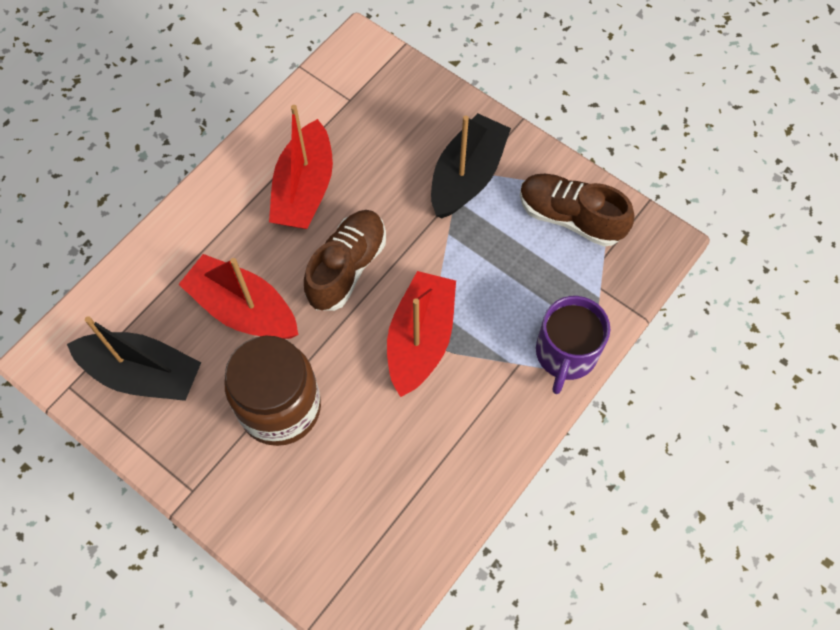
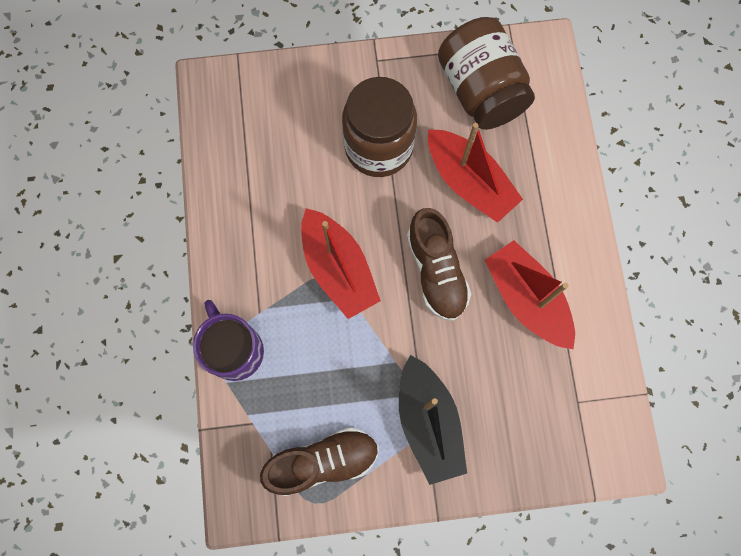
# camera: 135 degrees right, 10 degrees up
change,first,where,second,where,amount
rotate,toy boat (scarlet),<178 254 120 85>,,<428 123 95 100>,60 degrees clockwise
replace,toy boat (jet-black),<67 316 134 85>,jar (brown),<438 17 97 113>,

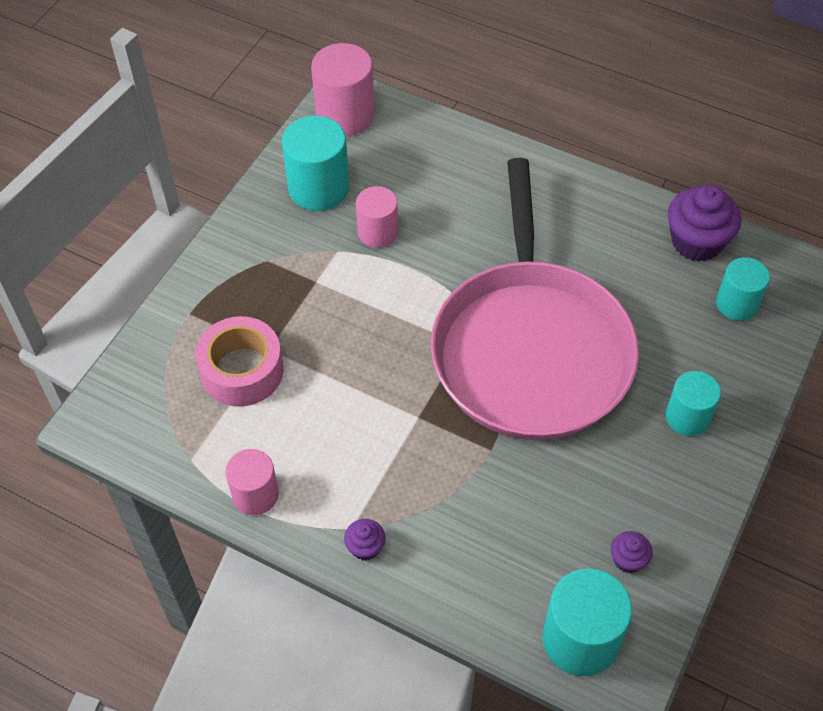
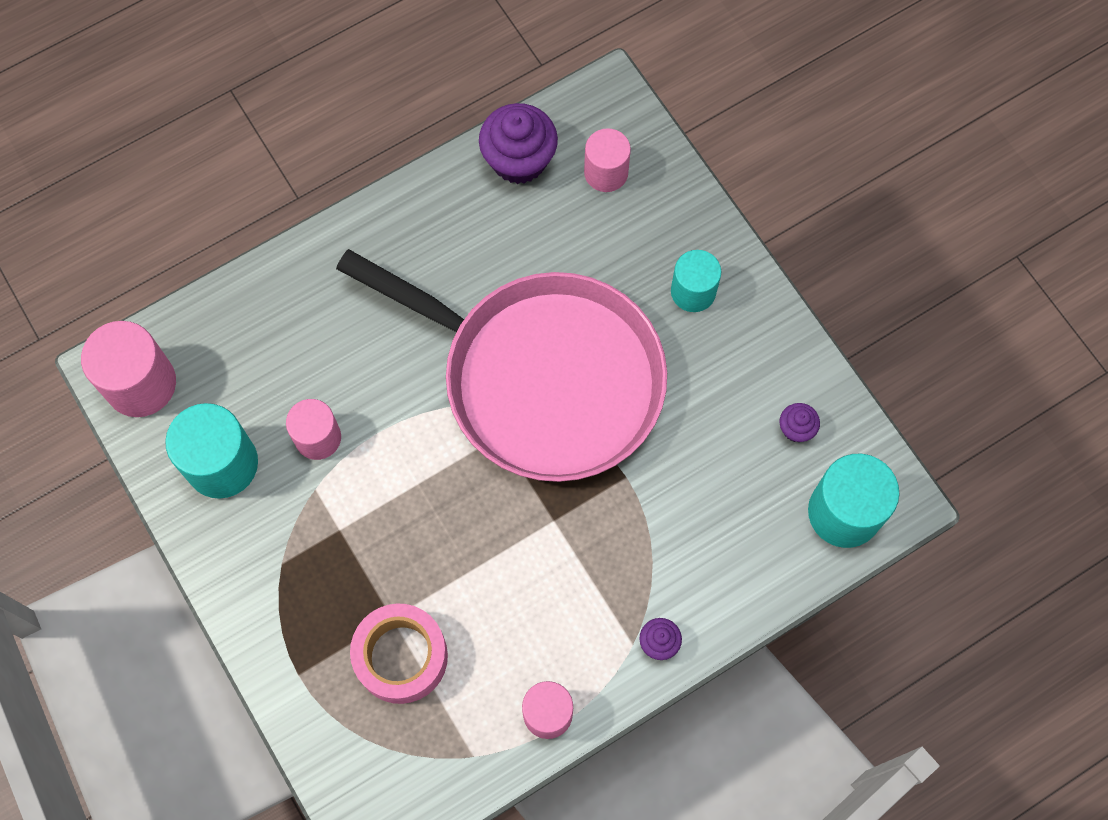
# camera: 60 degrees left, 15 degrees up
change,first,where,second,where,amount
recolor,solid cylinder (aqua),<716 257 54 64>,solid cylinder (rosy),<584 128 47 64>,

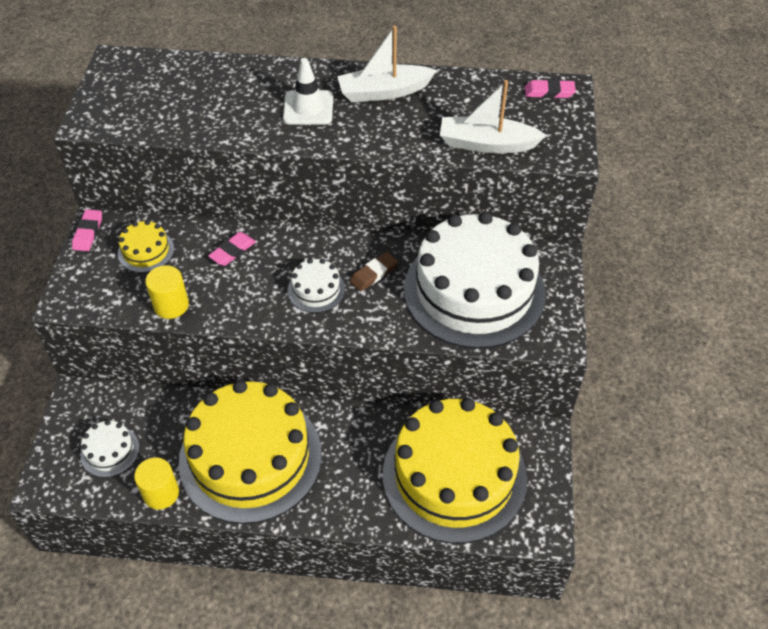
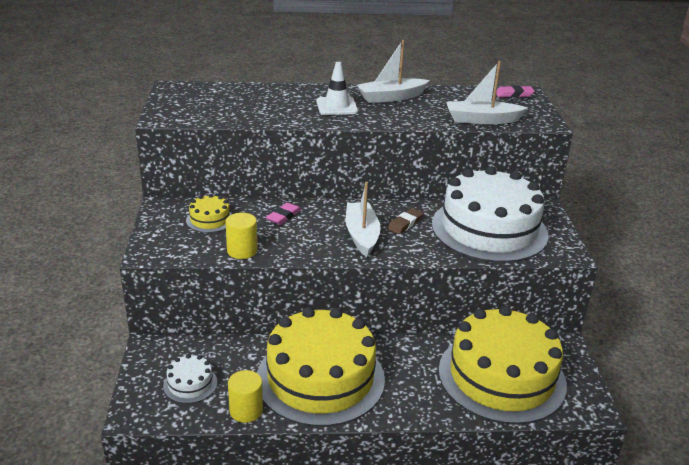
# camera: 10 degrees left, 20 degrees down
change,first,where,second,where,amount
delete,pencil eraser (rosy),<72 209 30 42>,,,
replace,gateau (snow-white),<288 259 57 54>,toy boat (snow-white),<346 182 34 75>,

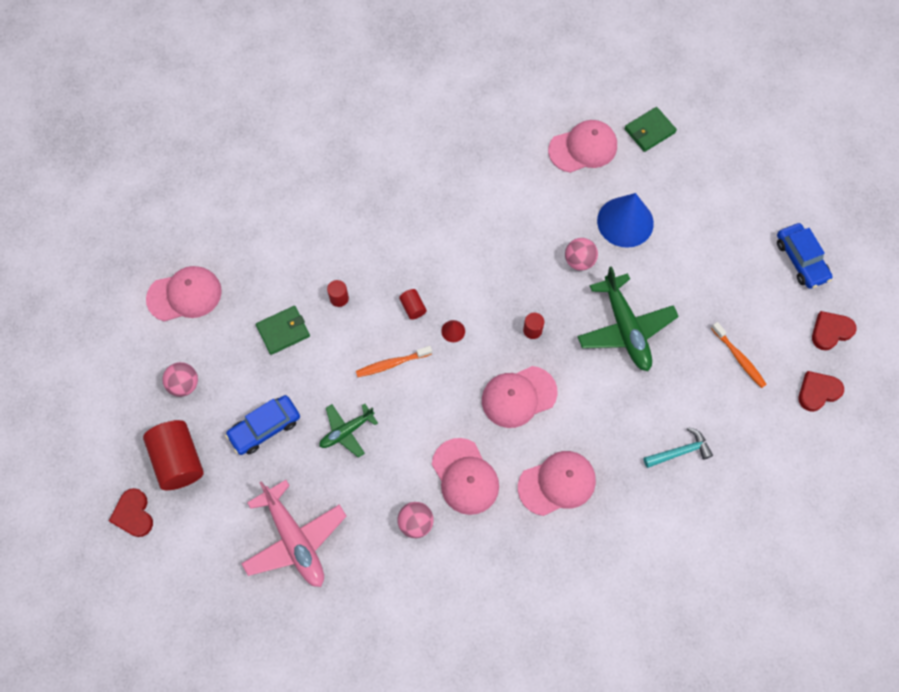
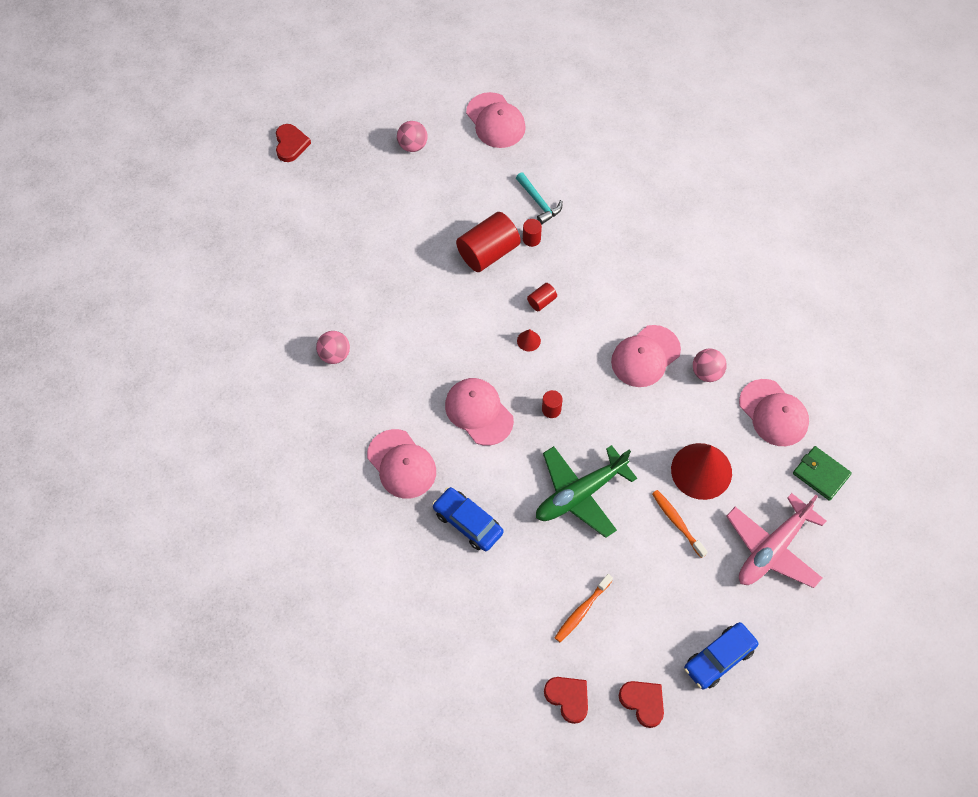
# camera: 75 degrees right, 5 degrees down
change,first,where,second,where,amount
recolor,cone (blue),<597 193 57 55>,cone (scarlet),<671 443 61 57>,
move,play ball (rosy),<565 238 33 33>,,<693 348 34 34>,
delete,card wallet (emerald),<256 306 54 49>,,,
move,toothbrush (orange-coloured),<356 346 76 31>,,<652 490 56 68>,
move,toy car (blue),<225 395 75 60>,,<432 487 71 64>,
delete,aeroplane (emerald),<319 404 59 54>,,,
move,solid cylinder (scarlet),<143 420 61 70>,,<456 212 65 60>,
move,hammer (aqua),<644 427 69 41>,,<516 172 46 52>,
move,baseball cap (rosy),<432 438 67 77>,,<611 325 70 62>,
move,aeroplane (rosy),<241 480 106 107>,,<726 493 100 95>,
rotate,love heart (scarlet),<109 488 44 49>,,<276 124 35 38>,120 degrees clockwise

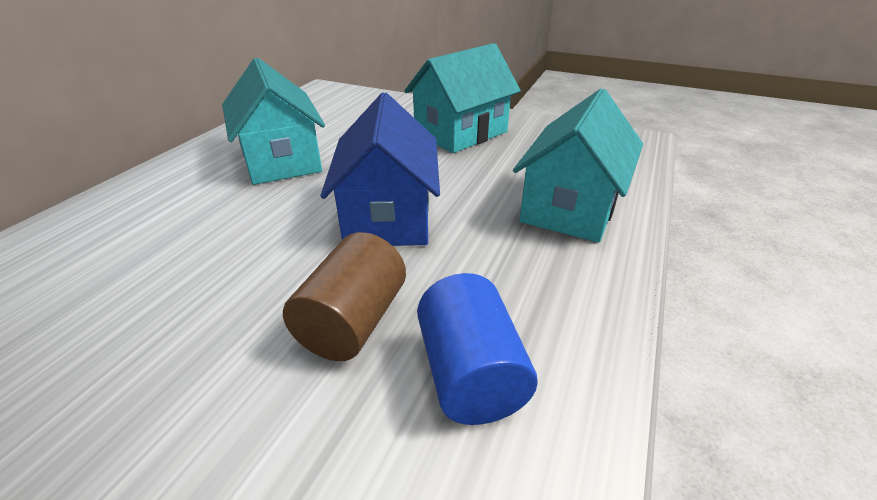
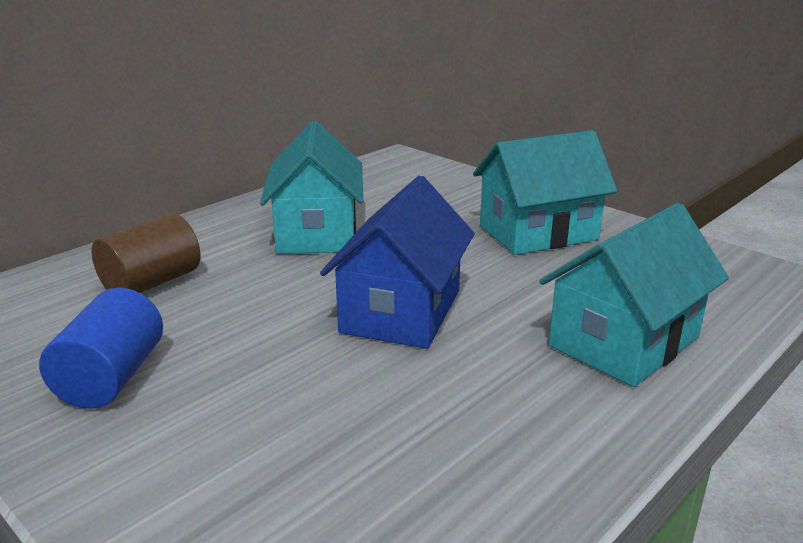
# camera: 20 degrees right, 10 degrees down
change,first,where,second,where,amount
move,solid cylinder (brown),<283 232 123 129>,,<91 213 109 80>,
move,solid cylinder (blue),<417 273 121 152>,,<39 288 124 121>,

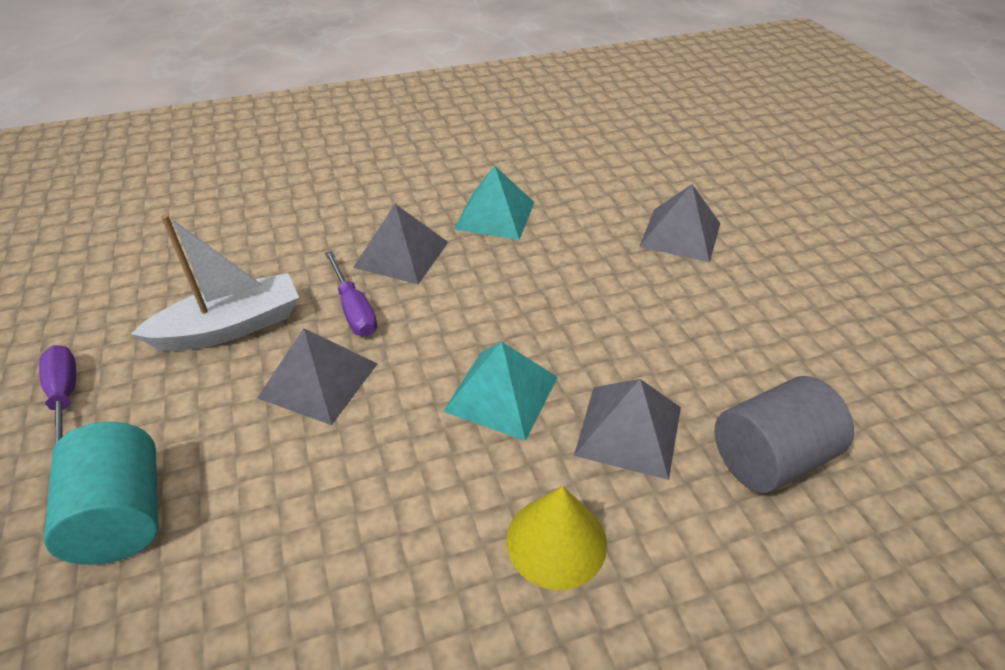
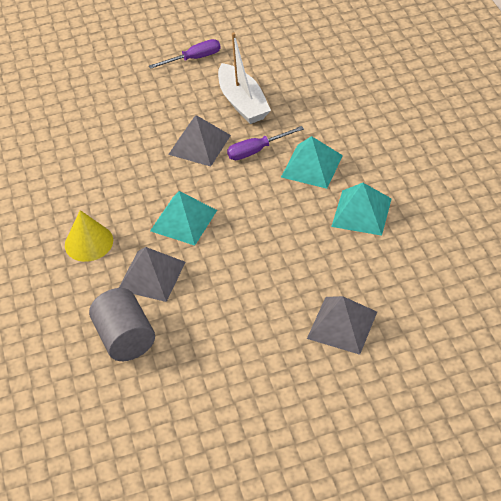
# camera: 95 degrees right, 5 degrees up
change,first,where,second,where,amount
recolor,pyramid (grey),<353 204 95 80>,pyramid (aqua),<281 136 62 53>,
delete,solid cylinder (aqua),<44 422 114 143>,,,

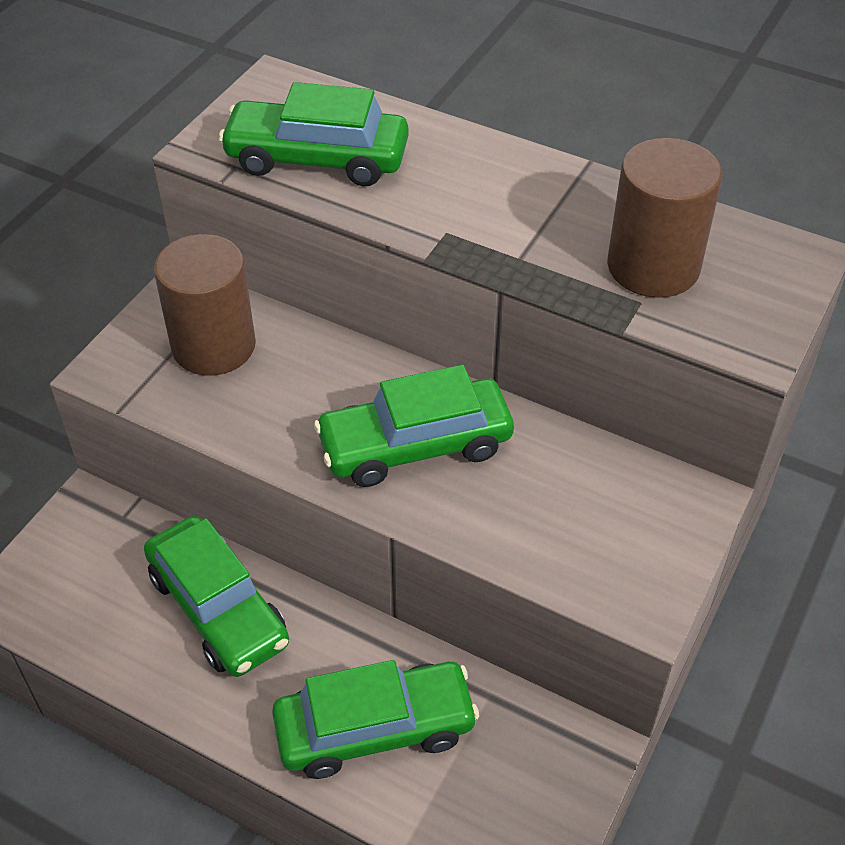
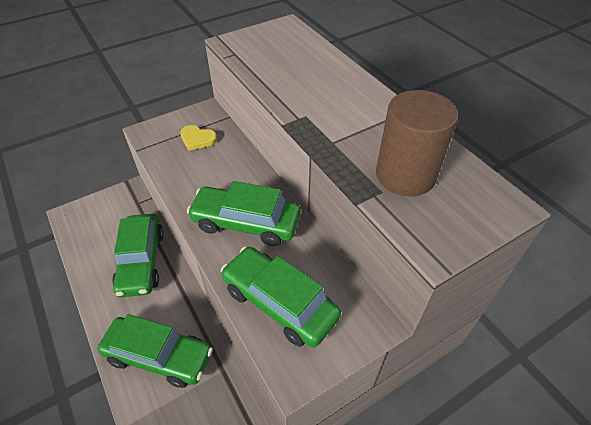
# camera: 30 degrees right, 0 degrees up
change,first,where,second,where,amount
move,toy car (emerald),<219 82 190 104>,,<221 247 120 101>,
replace,solid cylinder (brown),<154 234 102 142>,love heart (bright yellow),<180 125 37 26>,

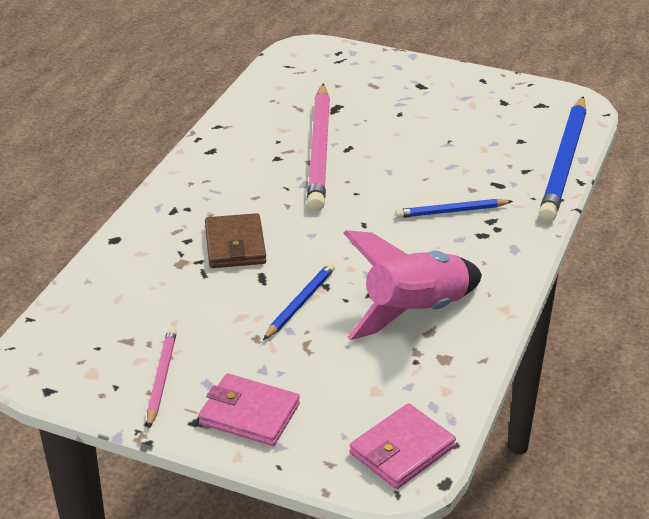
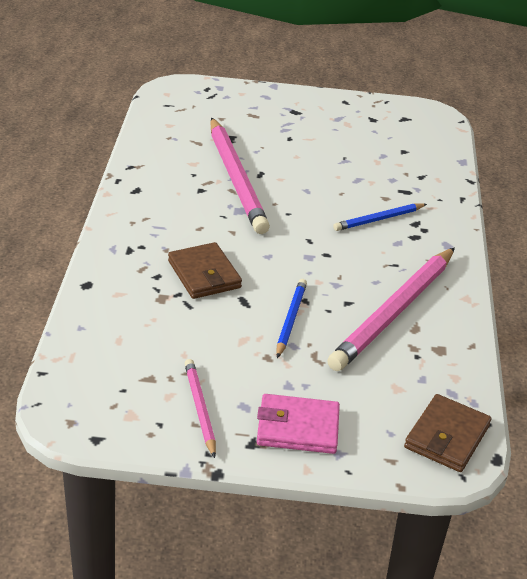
# camera: 20 degrees left, 0 degrees up
change,first,where,second,where,amount
delete,lead pencil (blue),<539 96 47 126>,,,
replace,toy rocket (rosy),<343 230 139 110>,lead pencil (rosy),<327 247 128 124>,
recolor,card wallet (rosy),<350 403 106 86>,card wallet (brown),<404 394 87 78>,

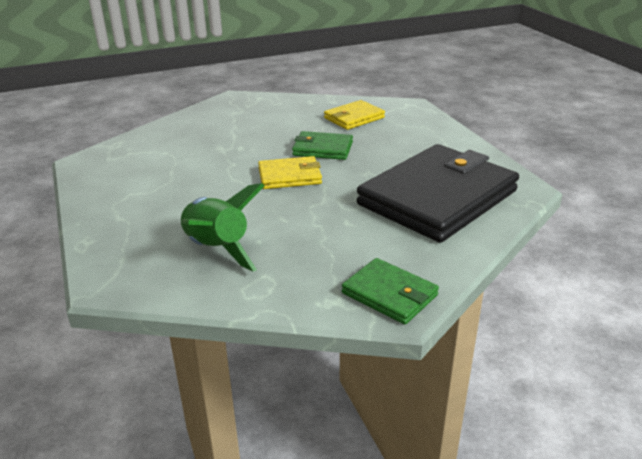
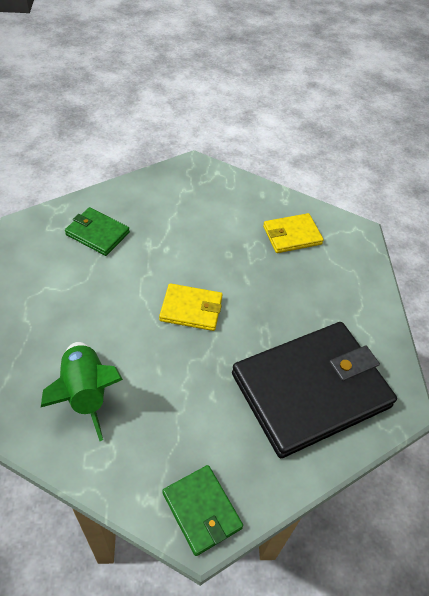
# camera: 15 degrees right, 20 degrees up
change,first,where,second,where,amount
move,card wallet (emerald),<292 131 61 29>,,<65 207 65 49>,

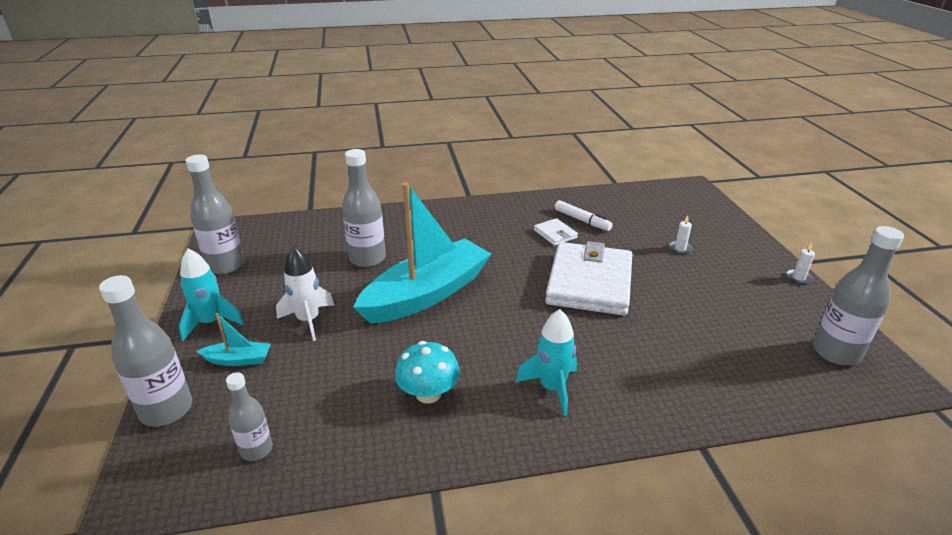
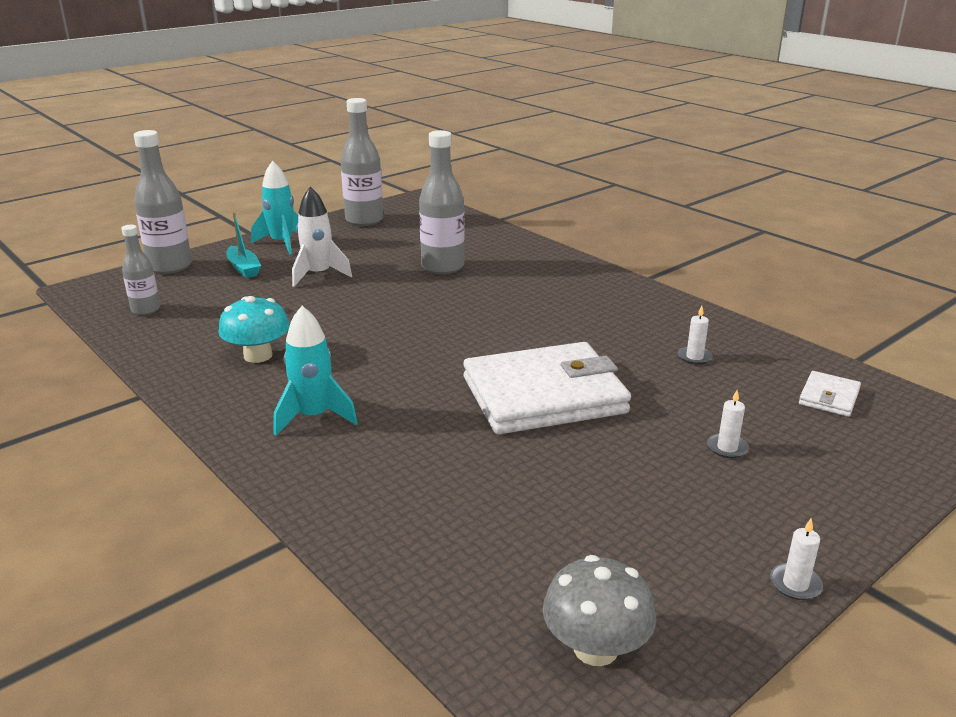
# camera: 60 degrees right, 5 degrees down
change,first,where,second,where,amount
delete,toy boat (aqua),<353 182 138 142>,,,
replace,marker pen (snow-white),<555 200 58 31>,wax candle (snow-white),<678 306 35 59>,
move,card wallet (snow-white),<534 218 44 28>,,<799 371 62 46>,
replace,bottle (grey),<813 226 91 139>,toadstool (grey),<543 555 113 111>,

